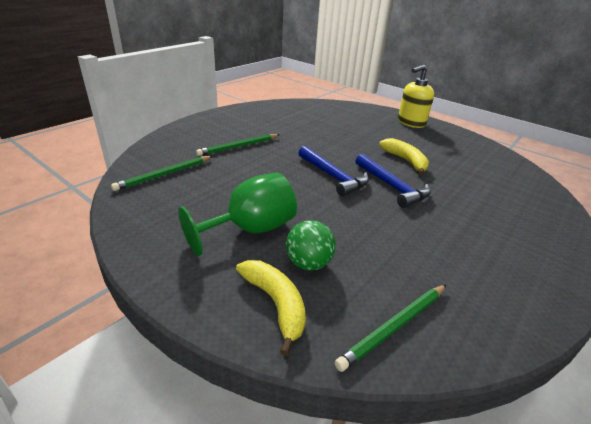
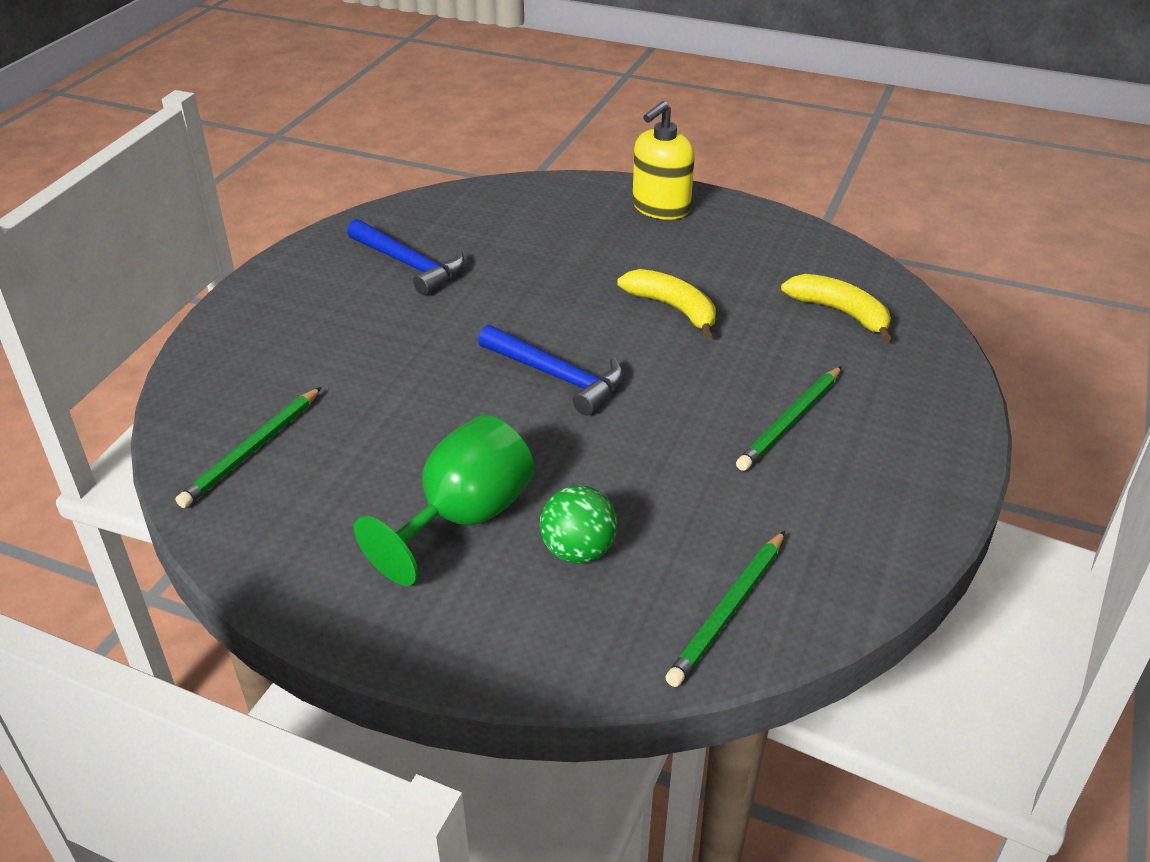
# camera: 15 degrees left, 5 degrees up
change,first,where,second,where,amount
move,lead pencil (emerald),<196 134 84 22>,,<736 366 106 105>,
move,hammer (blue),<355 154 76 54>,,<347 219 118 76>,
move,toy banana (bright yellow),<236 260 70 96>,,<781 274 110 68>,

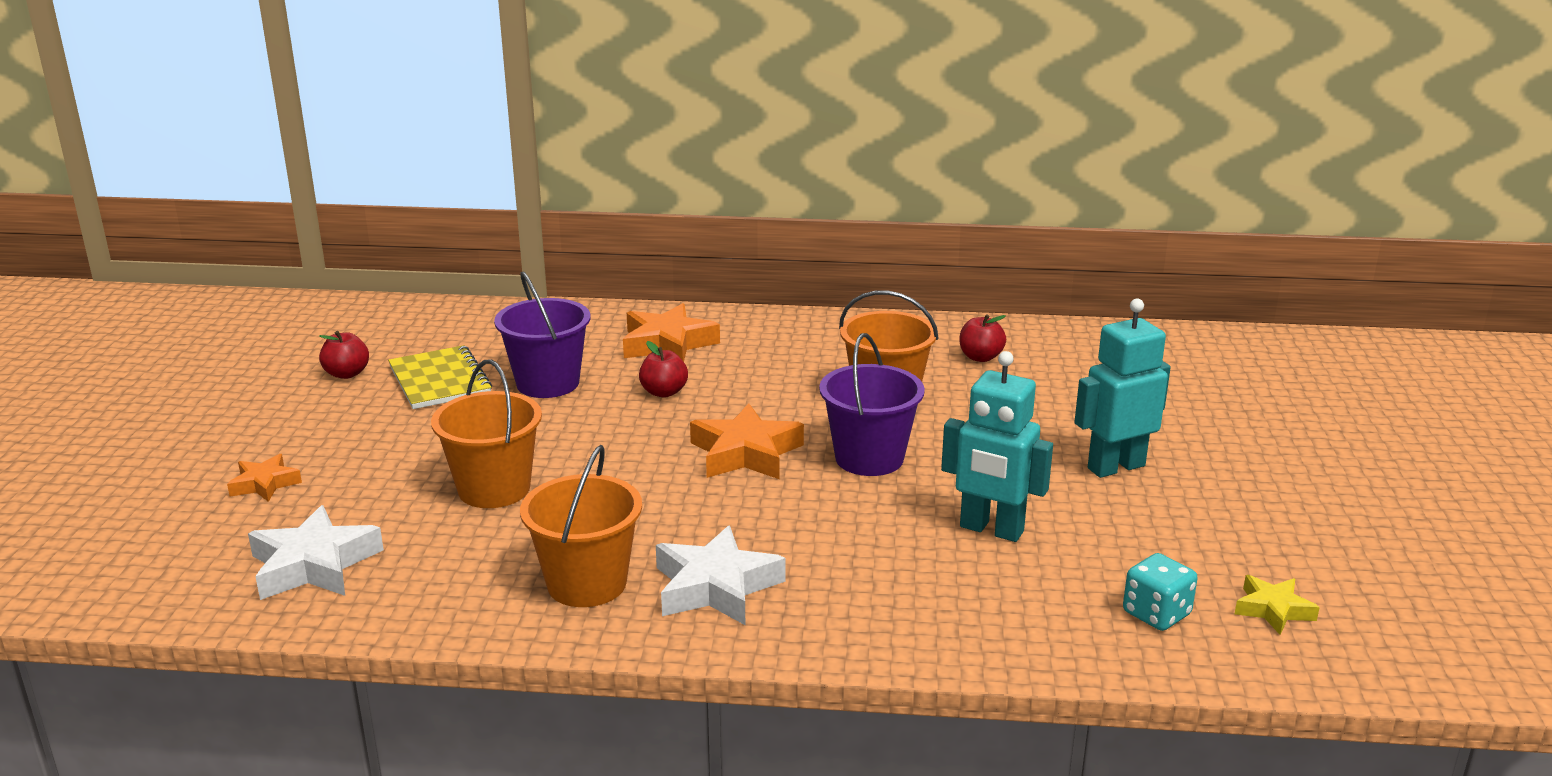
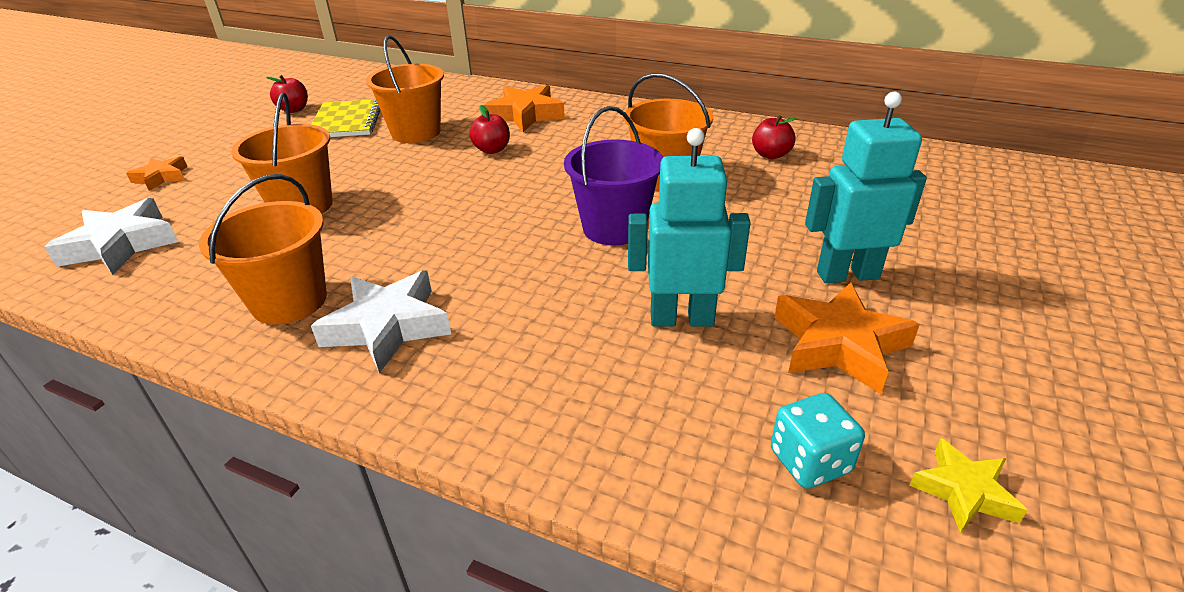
# camera: 20 degrees right, 10 degrees up
change,first,where,second,where,amount
recolor,pail (violet),<494 271 97 127>,pail (orange-coloured),<366 35 78 108>,
rotate,toy robot (aqua),<941 351 112 191>,,<628 128 123 199>,135 degrees clockwise
move,five-pointed star (orange-coloured),<690 403 114 76>,,<774 282 146 112>,

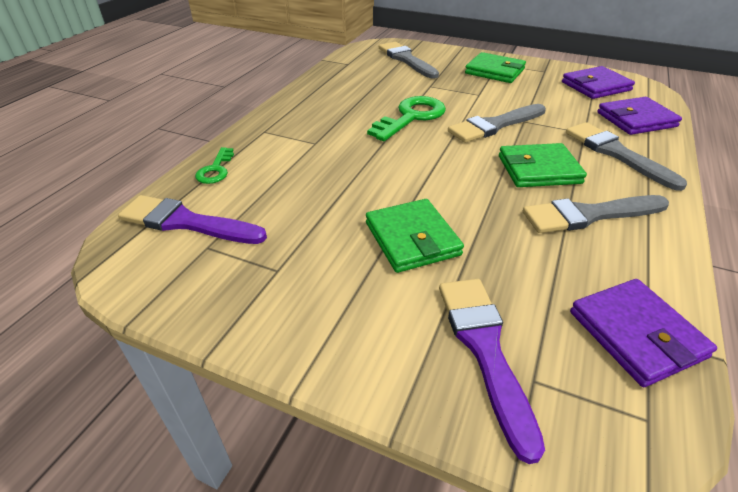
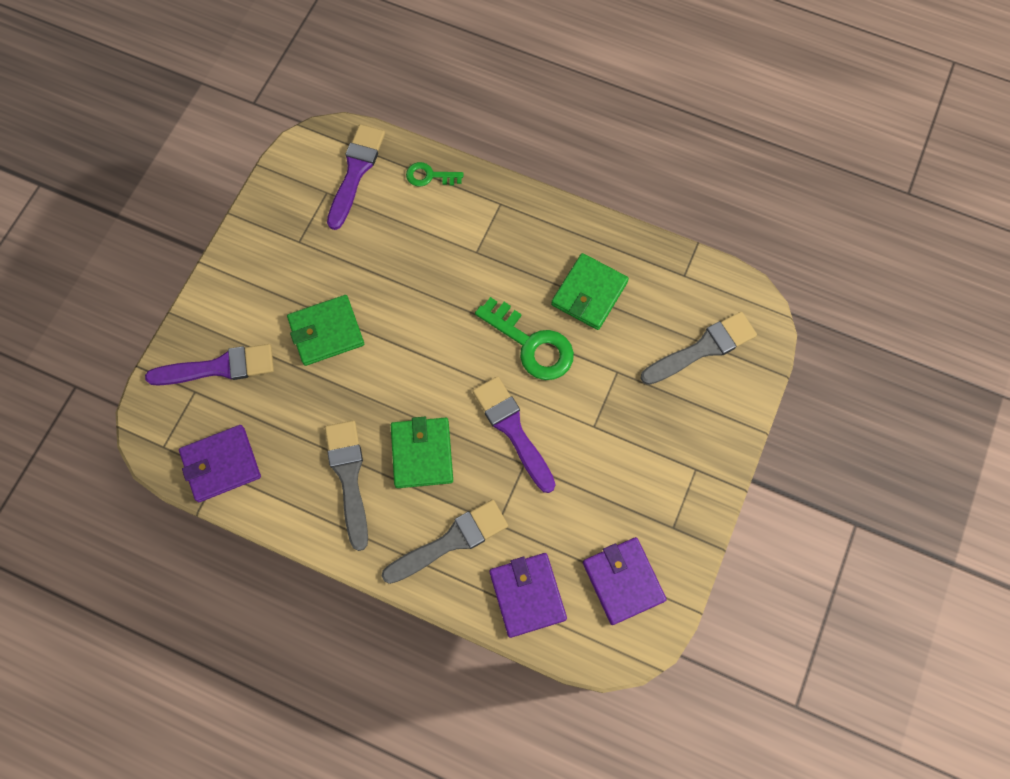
# camera: 90 degrees right, 30 degrees up
change,first,where,second,where,amount
move,card wallet (emerald),<465 52 61 31>,,<551 253 78 77>,
recolor,paintbrush (grey),<448 104 98 39>,paintbrush (violet),<473 376 83 117>,

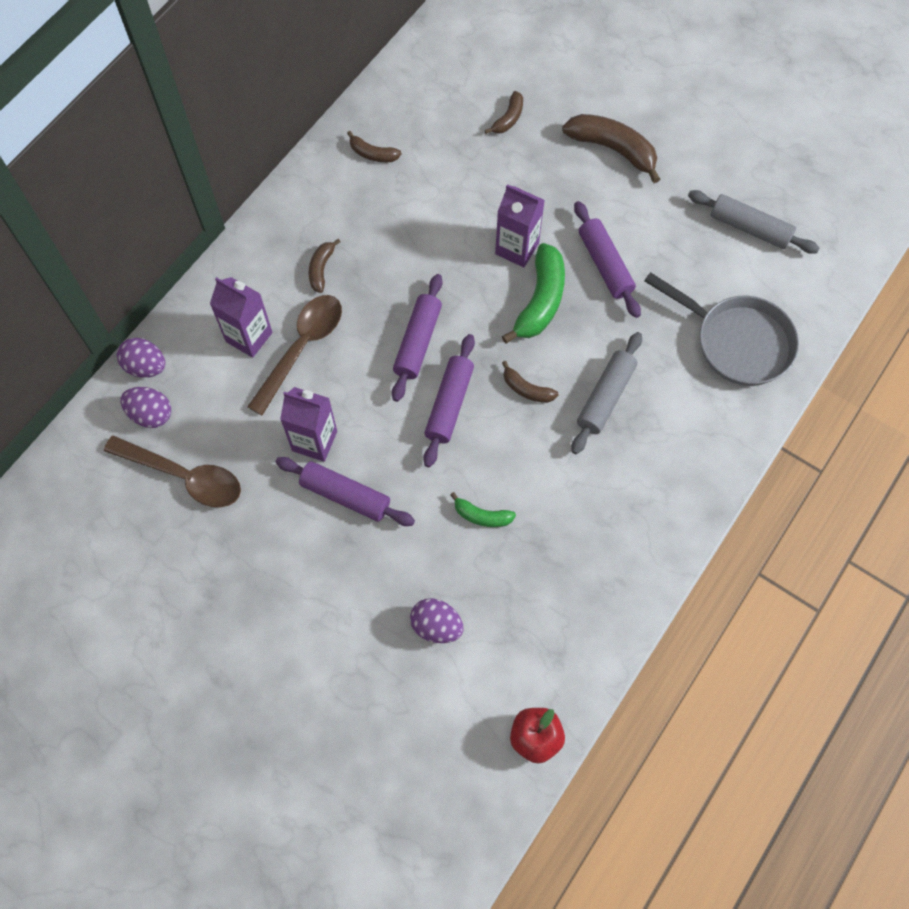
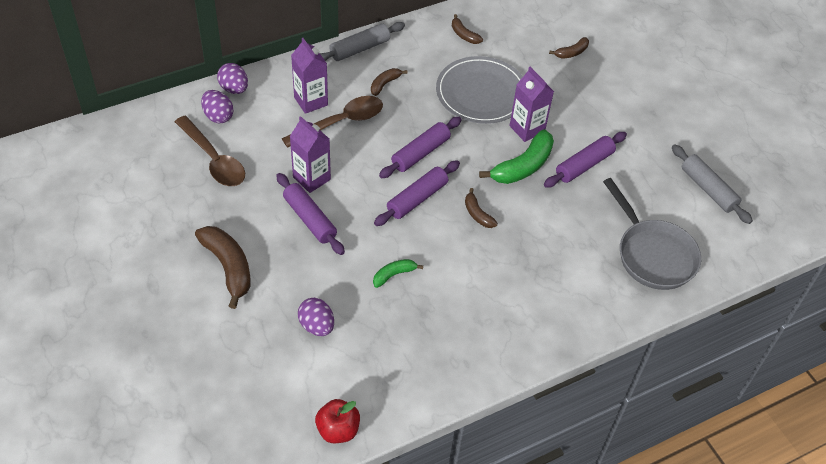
# camera: 25 degrees right, 15 degrees down
change,first,where,second,where,amount
move,toy banana (brown),<562 114 98 69>,,<195 226 56 83>,
rotate,pastry roller (violet),<574 201 67 117>,,<544 132 83 56>,45 degrees clockwise
move,pastry roller (grey),<571 332 71 122>,,<320 22 85 39>,
rotate,toy banana (emerald),<450 492 66 35>,,<373 259 50 29>,105 degrees clockwise
insert,,,plate (grey),<436 56 87 68>,

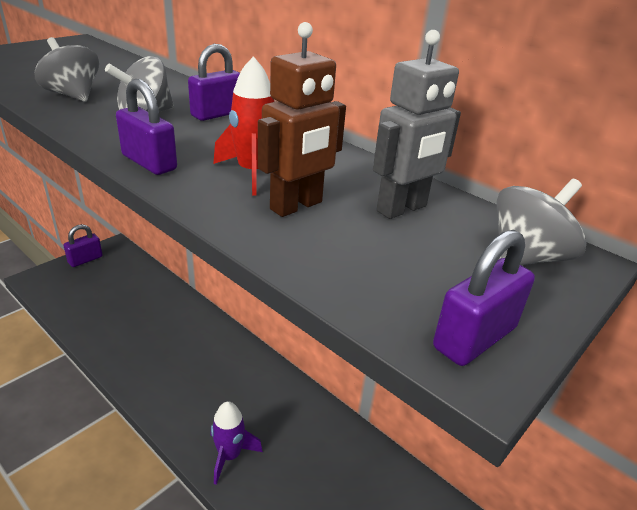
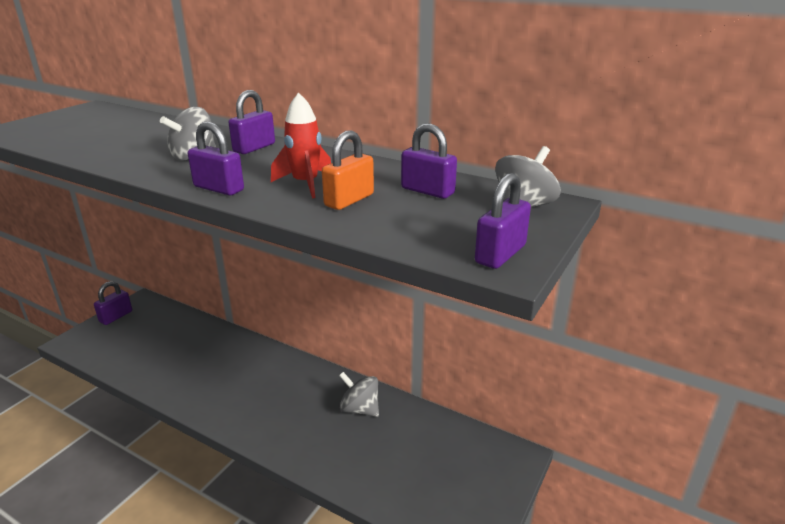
# camera: 10 degrees left, 5 degrees down
change,first,where,second,where,amount
replace,toy robot (brown),<258 22 88 195>,padlock (orange-coloured),<322 130 52 80>,
replace,toy robot (grey),<373 30 88 189>,padlock (violet),<401 124 56 75>,
move,toy top (grey),<35 37 64 65>,,<339 372 40 45>,
delete,toy rocket (violet),<210 401 53 84>,,,

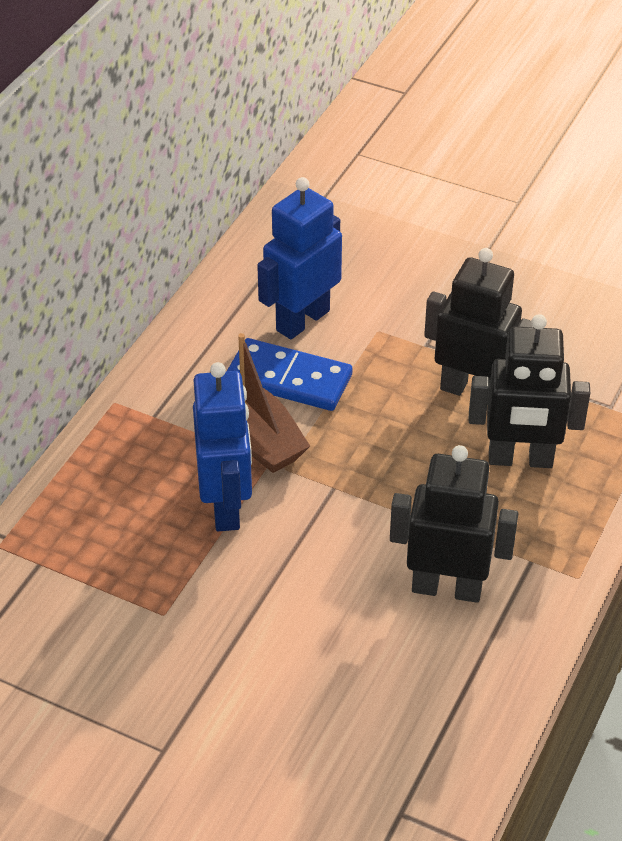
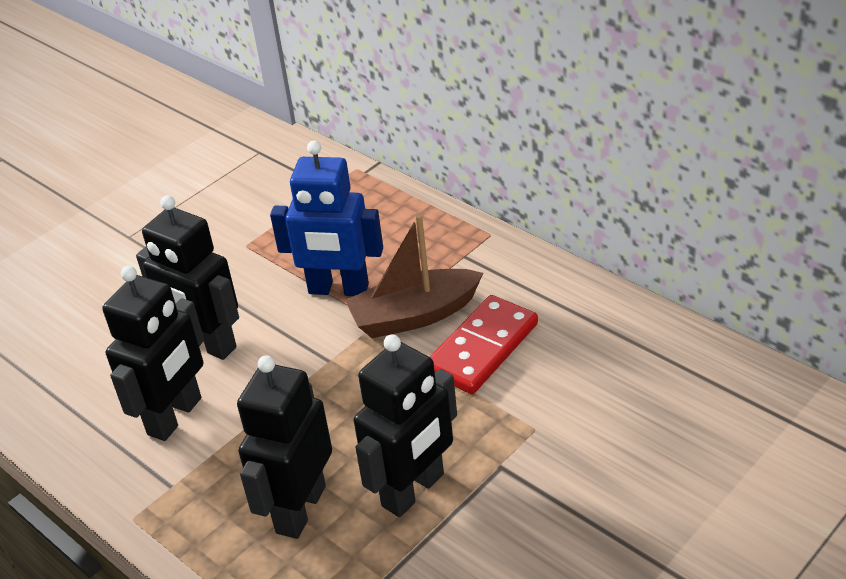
# camera: 110 degrees right, 5 degrees down
change,first,where,second,where,amount
delete,toy robot (blue),<257 177 85 162>,,,
recolor,domino piece (blue),<227 338 126 73>,domino piece (scarlet),<430 295 108 99>,
insert,,,toy robot (jet-black),<136 195 103 165>,

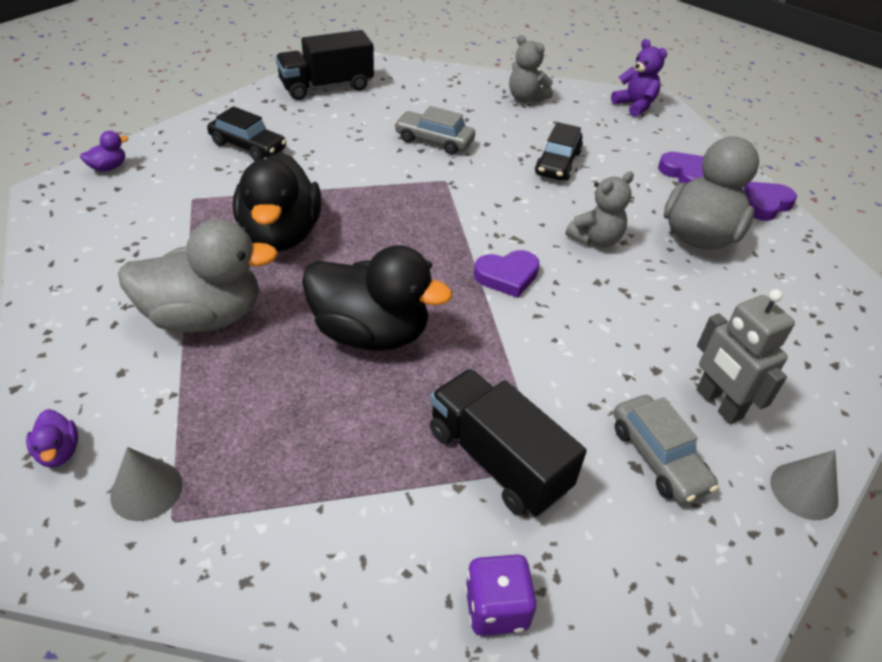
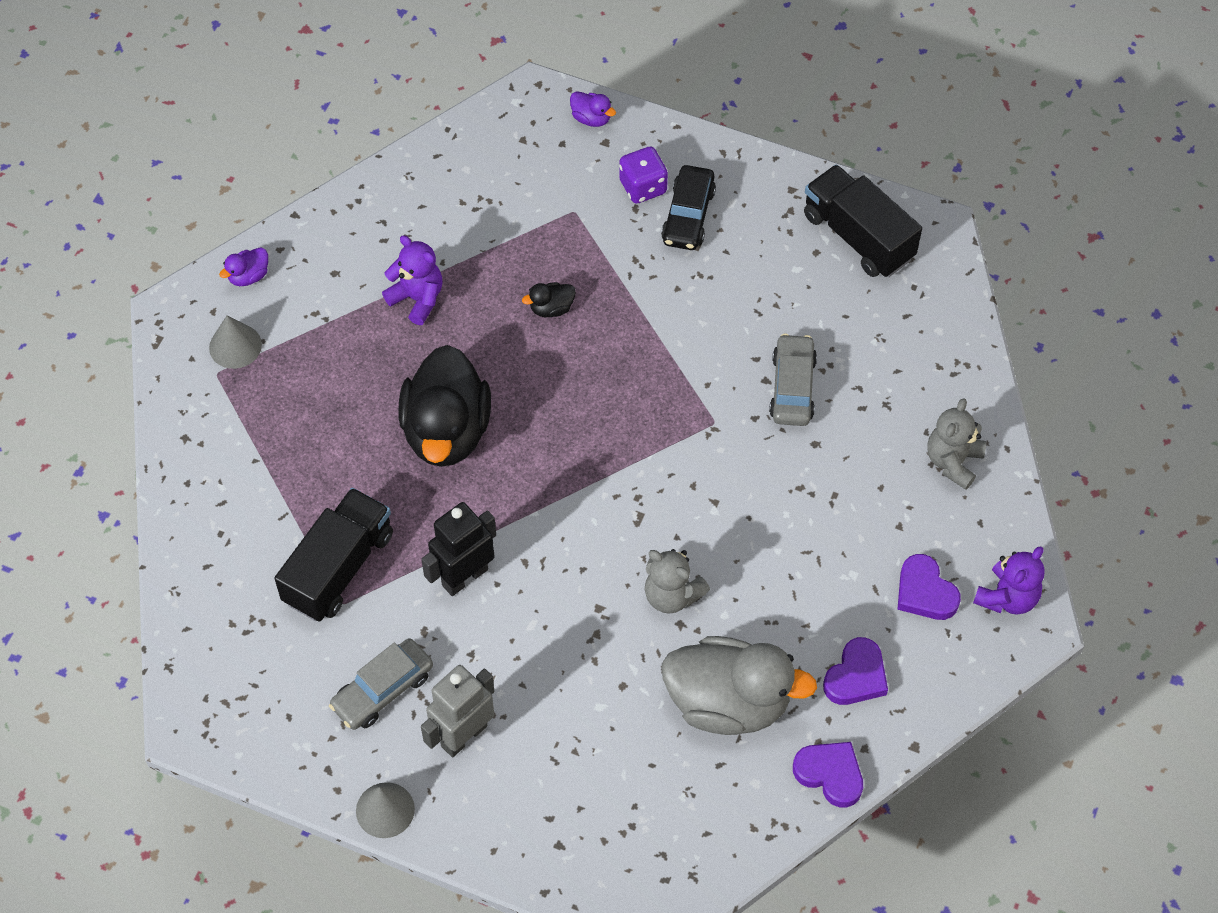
# camera: 75 degrees right, 15 degrees up
change,first,where,second,where,amount
delete,toy car (jet-black),<535 122 48 59>,,,
resize,toy duck (jet-black),<233 152 88 100>,,<522 282 54 35>,x0.40
replace,toy duck (grey),<118 219 160 114>,teddy bear (violet),<382 235 61 90>,
move,love heart (violet),<474 250 66 48>,,<897 554 64 66>,
move,dice (violet),<465 554 72 82>,,<619 146 49 57>,
insert,,,toy robot (jet-black),<421 502 75 94>,

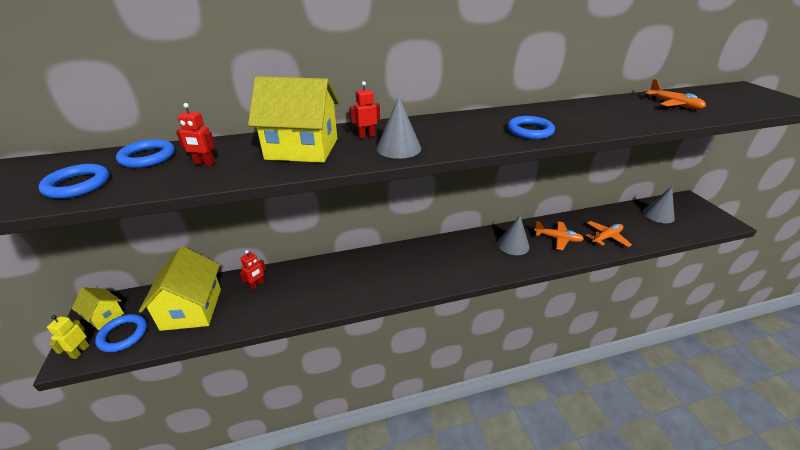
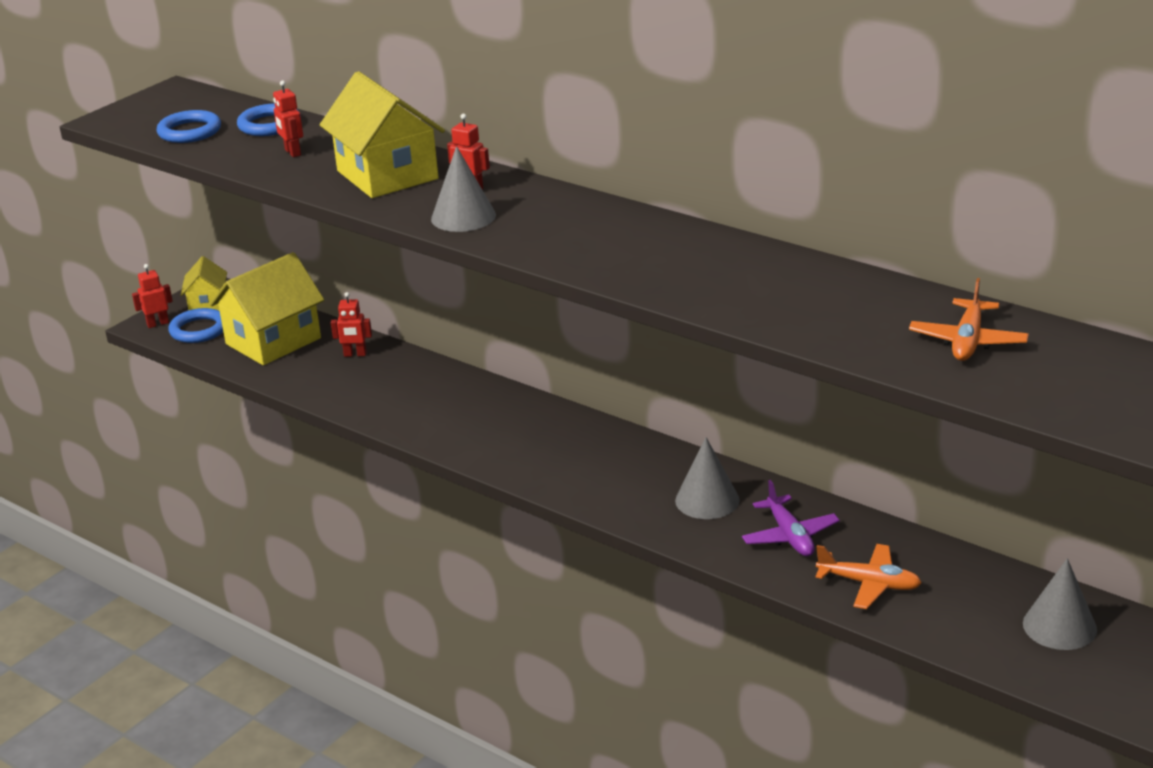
# camera: 55 degrees right, 5 degrees down
change,first,where,second,where,amount
delete,hoop (blue),<508 116 47 23>,,,
recolor,aeroplane (orange-coloured),<534 221 50 29>,aeroplane (violet),<742 480 98 76>,
recolor,toy robot (bright yellow),<47 315 43 44>,toy robot (scarlet),<132 264 41 64>,

